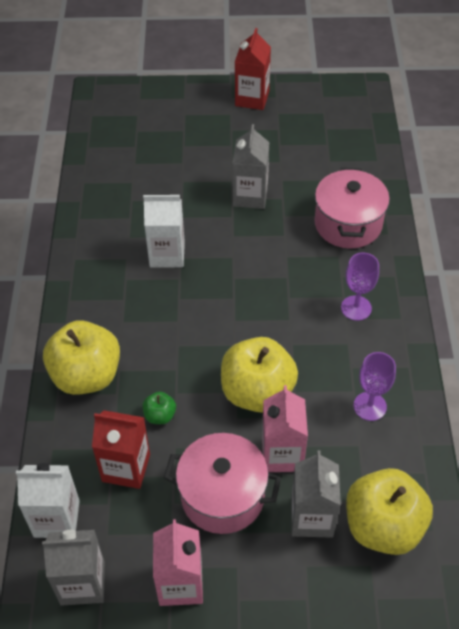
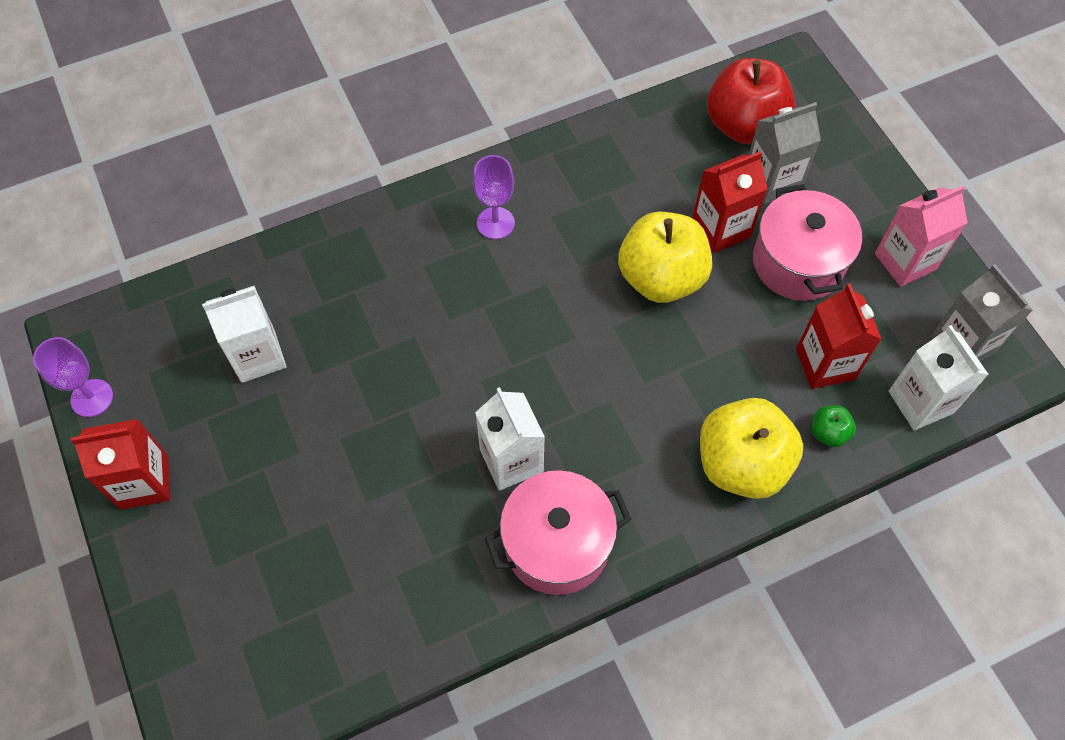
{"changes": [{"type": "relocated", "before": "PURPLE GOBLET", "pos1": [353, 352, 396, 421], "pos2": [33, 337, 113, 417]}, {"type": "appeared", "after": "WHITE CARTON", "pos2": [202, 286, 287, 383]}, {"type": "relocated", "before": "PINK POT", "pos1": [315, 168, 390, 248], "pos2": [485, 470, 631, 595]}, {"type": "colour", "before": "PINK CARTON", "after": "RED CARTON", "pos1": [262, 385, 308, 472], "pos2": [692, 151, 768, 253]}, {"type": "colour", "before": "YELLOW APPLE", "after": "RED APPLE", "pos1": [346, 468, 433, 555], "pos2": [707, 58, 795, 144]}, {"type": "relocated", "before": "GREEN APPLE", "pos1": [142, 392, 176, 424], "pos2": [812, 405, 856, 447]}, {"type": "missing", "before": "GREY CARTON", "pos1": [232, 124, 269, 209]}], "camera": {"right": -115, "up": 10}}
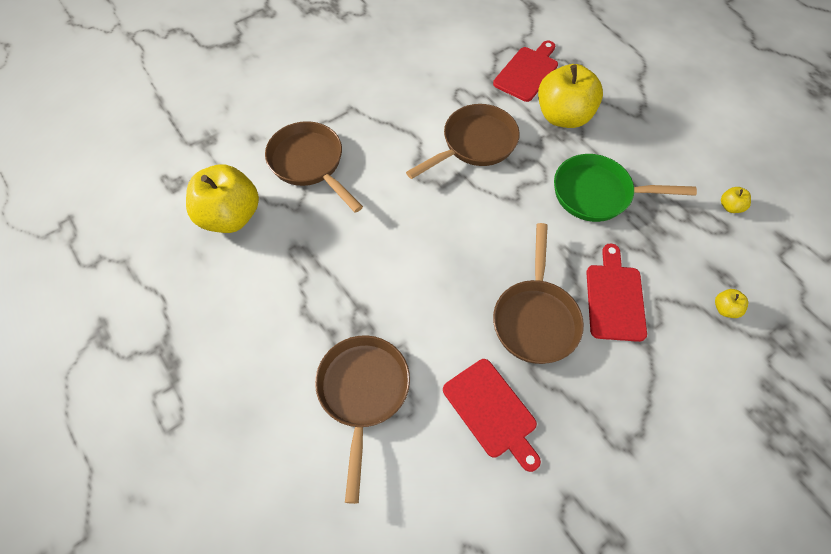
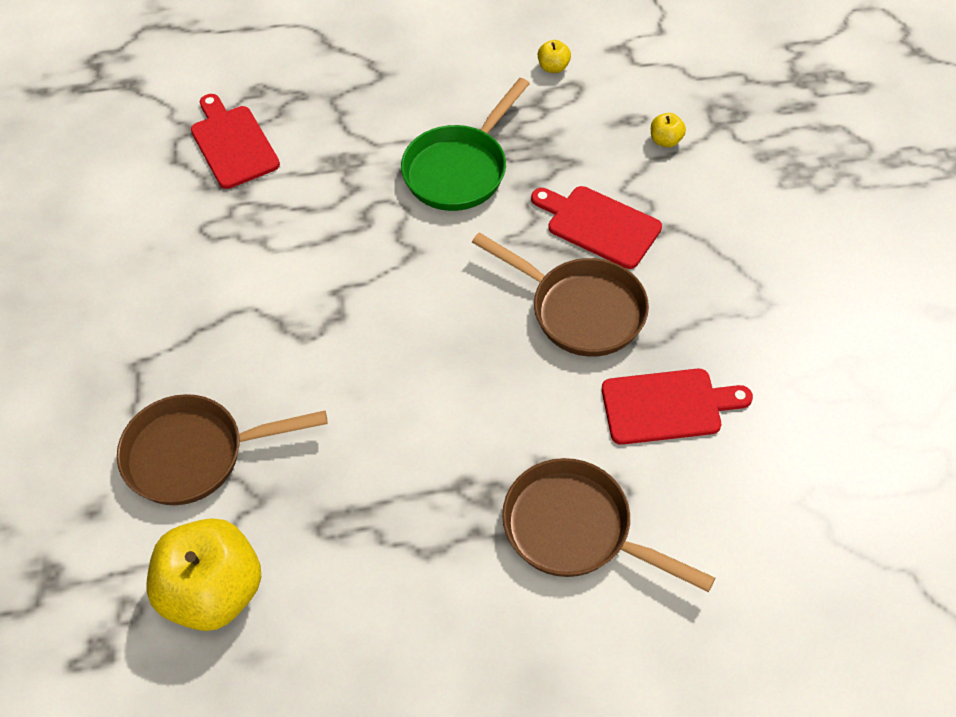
{"changes": [{"type": "missing", "before": "BROWN PAN", "pos1": [406, 104, 520, 179]}, {"type": "missing", "before": "YELLOW APPLE", "pos1": [538, 64, 603, 128]}], "camera": {"right": -60, "up": -5}}
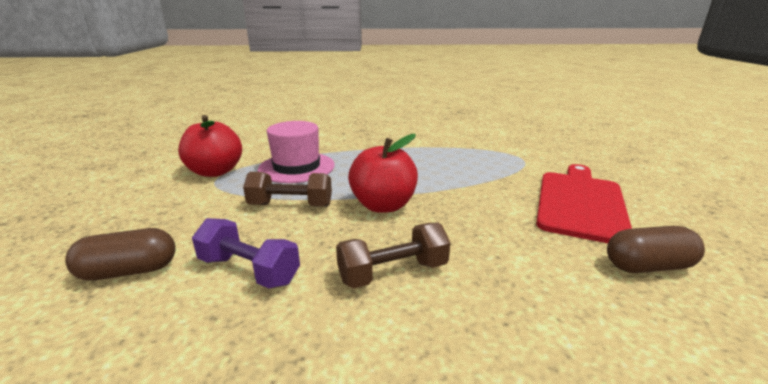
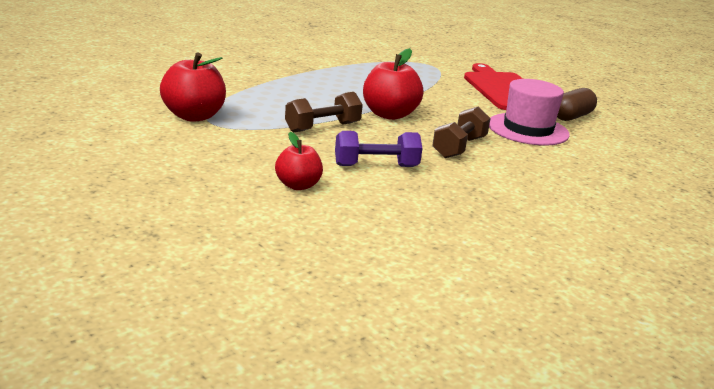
{"changes": [{"type": "exchanged", "before": "BROWN CAPSULE", "after": "RED APPLE", "pos1": [65, 228, 176, 281], "pos2": [275, 132, 323, 190]}, {"type": "relocated", "before": "PINK HAT", "pos1": [258, 121, 335, 183], "pos2": [489, 79, 570, 146]}], "camera": {"right": -40, "up": 0}}
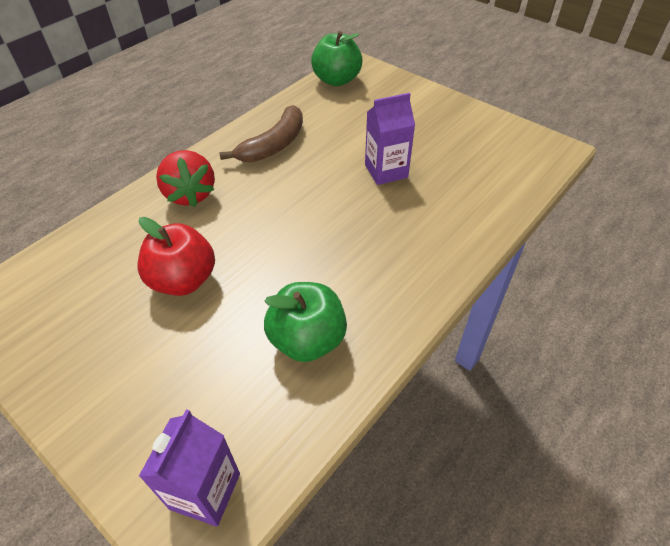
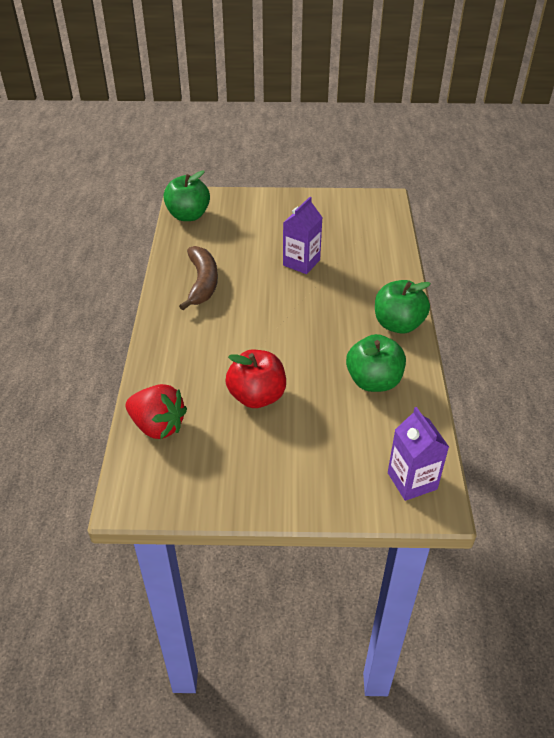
{"changes": [{"type": "relocated", "before": "RED STRAWBERRY", "pos1": [156, 150, 215, 207], "pos2": [126, 384, 187, 439]}, {"type": "appeared", "after": "GREEN APPLE", "pos2": [375, 280, 431, 334]}], "camera": {"right": -40, "up": -5}}
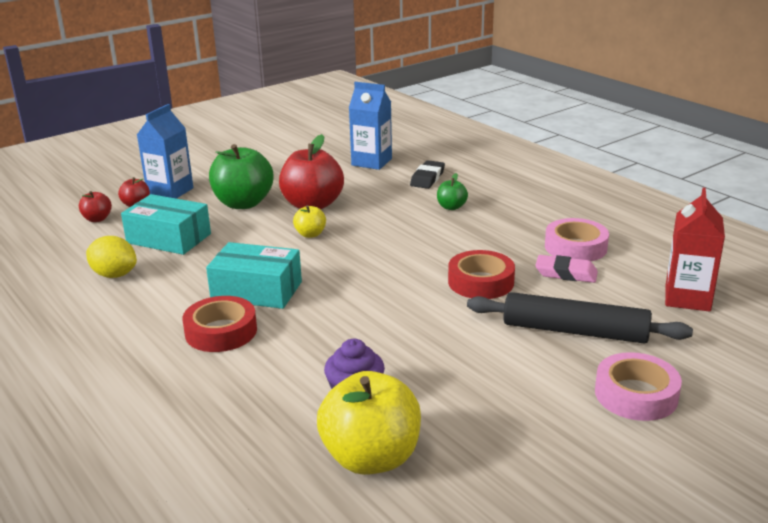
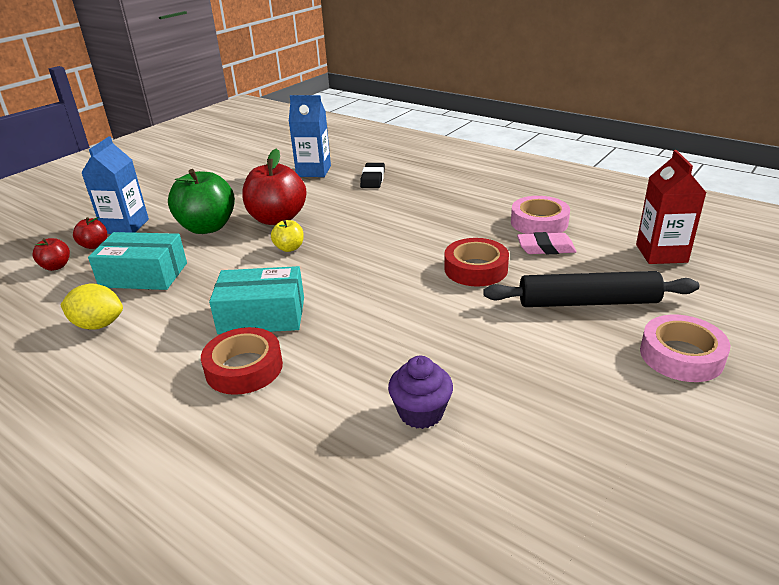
{"changes": [{"type": "missing", "before": "YELLOW APPLE", "pos1": [317, 371, 421, 475]}, {"type": "missing", "before": "GREEN APPLE", "pos1": [437, 173, 468, 210]}], "camera": {"right": -15, "up": 5}}
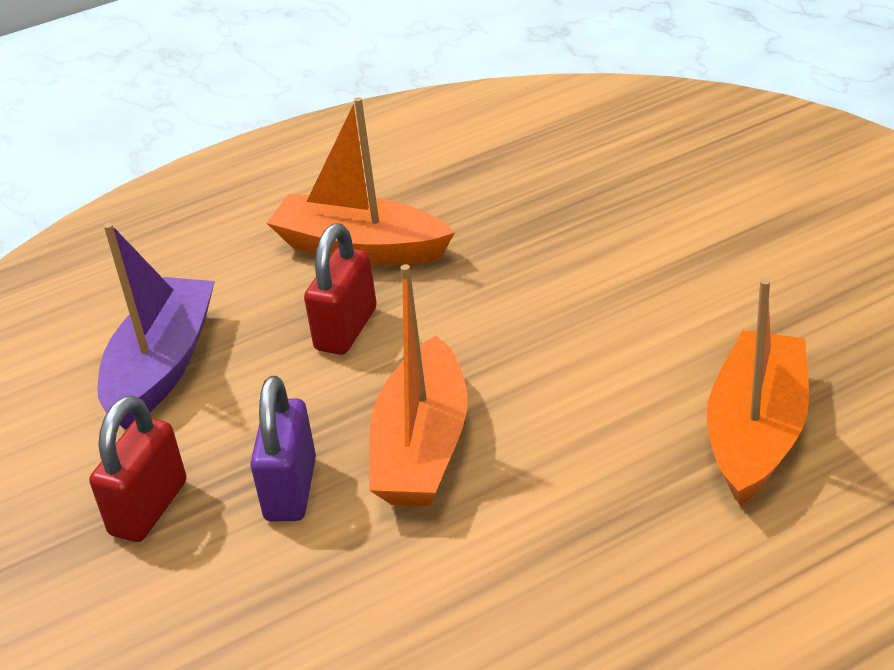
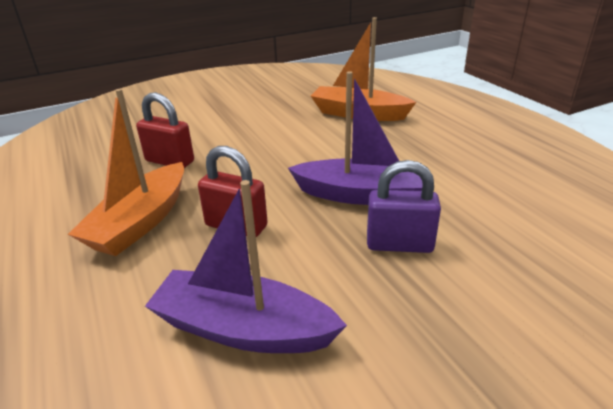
{"changes": [{"type": "relocated", "before": "RED PADLOCK", "pos1": [89, 395, 186, 542], "pos2": [136, 92, 194, 168]}, {"type": "colour", "before": "ORANGE BOAT", "after": "PURPLE BOAT", "pos1": [369, 264, 468, 506], "pos2": [288, 71, 423, 205]}], "camera": {"right": -90, "up": -5}}
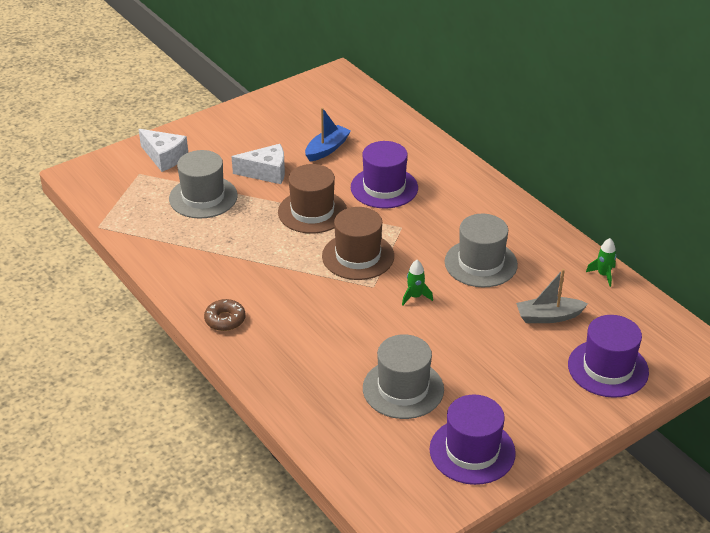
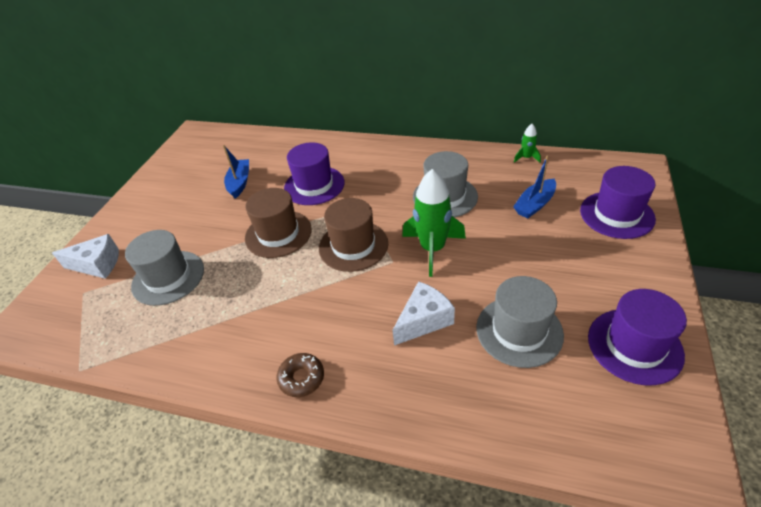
{"changes": [{"type": "relocated", "before": "WHITE CHEESE", "pos1": [232, 144, 285, 184], "pos2": [393, 281, 455, 346]}, {"type": "size", "before": "GREEN ROCKET", "pos1": [402, 260, 433, 305], "pos2": [402, 169, 466, 277], "scale": 2.1}, {"type": "colour", "before": "GREY BOAT", "after": "BLUE BOAT", "pos1": [516, 269, 588, 323], "pos2": [513, 156, 556, 219]}], "camera": {"right": -35, "up": 5}}
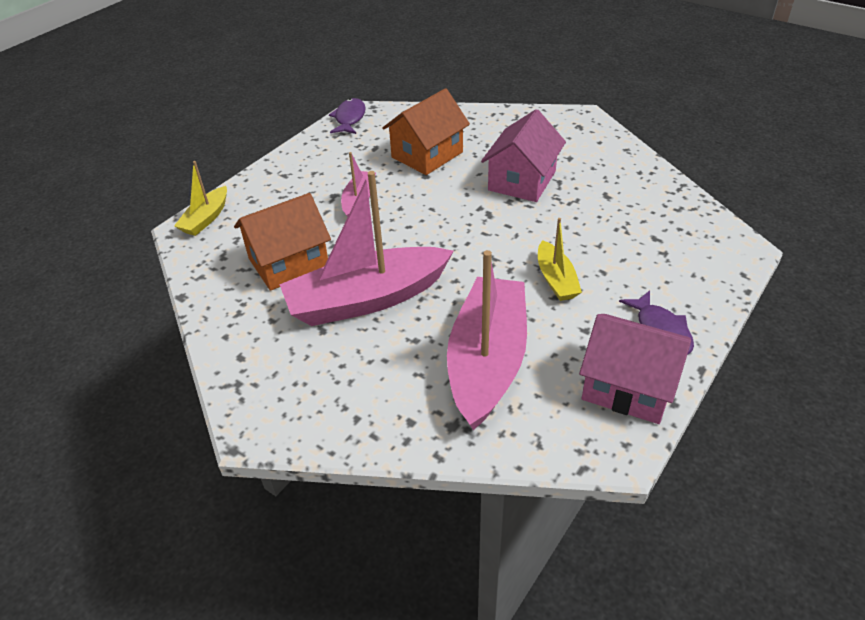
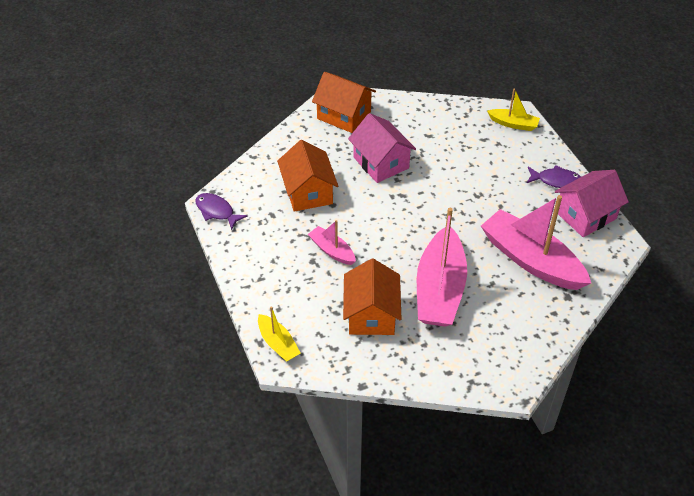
{"changes": [{"type": "appeared", "after": "ORANGE HOUSE", "pos2": [312, 72, 376, 133]}, {"type": "relocated", "before": "YELLOW BOAT", "pos1": [538, 218, 582, 301], "pos2": [487, 88, 540, 131]}], "camera": {"right": -60, "up": 5}}
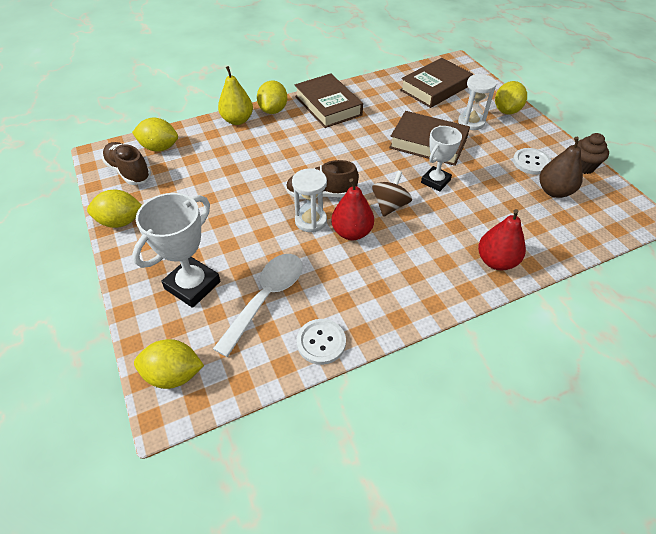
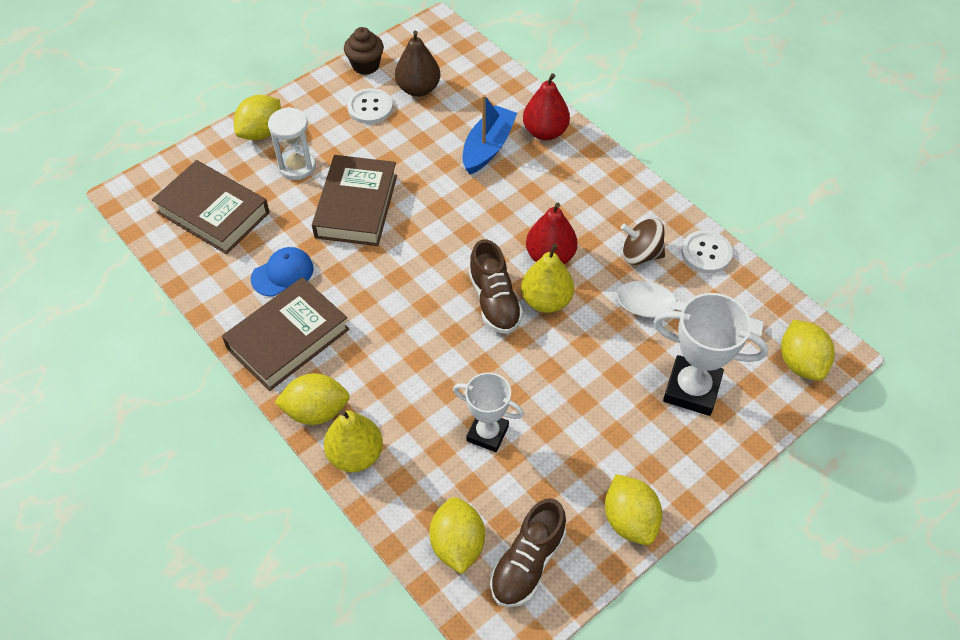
{"changes": [{"type": "spun", "before": "YELLOW LEMON", "pos1": [495, 81, 527, 115], "pos2": [234, 95, 281, 140], "turn": -60}, {"type": "appeared", "after": "BLUE CAP", "pos2": [251, 247, 314, 296]}, {"type": "relocated", "before": "WHITE TROPHY", "pos1": [421, 126, 462, 192], "pos2": [453, 372, 524, 452]}, {"type": "appeared", "after": "BLUE BOAT", "pos2": [463, 95, 517, 174]}, {"type": "exchanged", "before": "WHITE HOURGLASS", "after": "YELLOW PEAR", "pos1": [292, 168, 327, 232], "pos2": [521, 243, 574, 313]}, {"type": "relocated", "before": "BROWN SPINNING TOP", "pos1": [372, 171, 412, 217], "pos2": [621, 218, 665, 265]}], "camera": {"right": -105, "up": 5}}
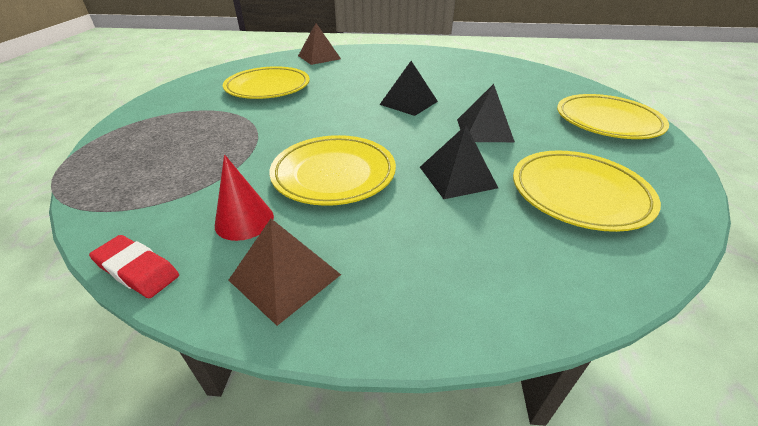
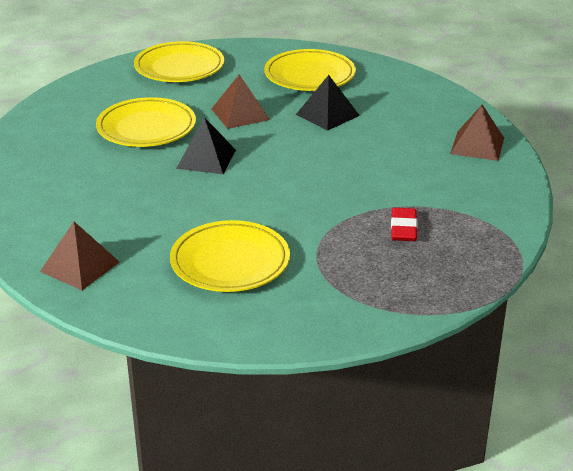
{"changes": [{"type": "relocated", "before": "YELLOW PLATE", "pos1": [269, 135, 396, 206], "pos2": [96, 97, 196, 147]}, {"type": "colour", "before": "BLACK PYRAMID", "after": "BROWN PYRAMID", "pos1": [457, 84, 515, 142], "pos2": [212, 74, 270, 129]}, {"type": "relocated", "before": "RED ERASER", "pos1": [89, 235, 179, 298], "pos2": [391, 208, 418, 241]}, {"type": "missing", "before": "RED CONE", "pos1": [215, 154, 274, 241]}], "camera": {"right": -115, "up": -5}}
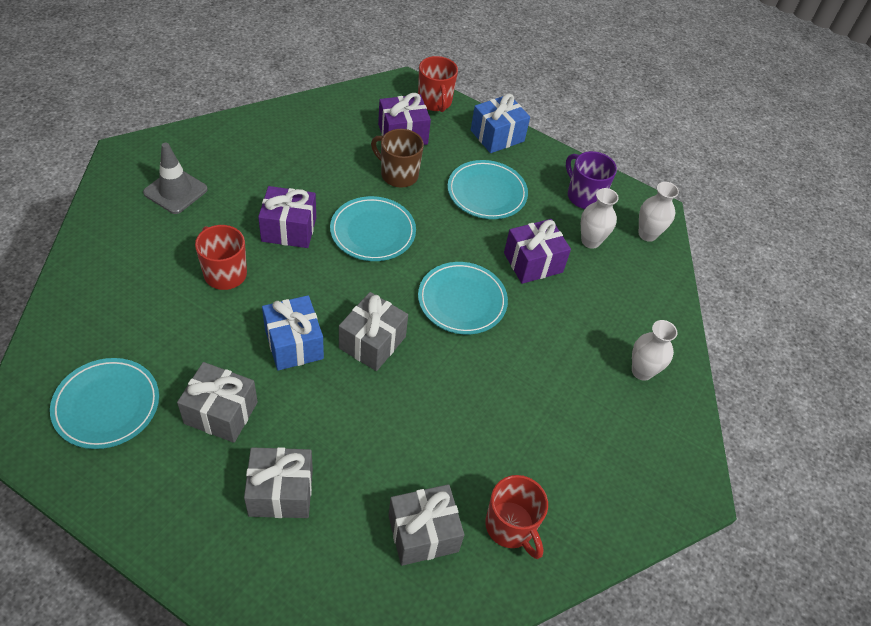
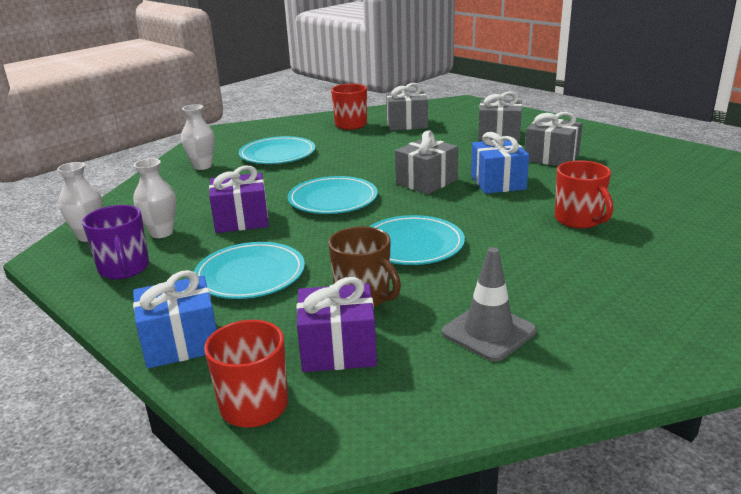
{"changes": [{"type": "relocated", "before": "TURQUOISE PLATE", "pos1": [50, 358, 159, 449], "pos2": [239, 136, 315, 164]}, {"type": "relocated", "before": "GREY TRAFFIC CONE", "pos1": [143, 143, 208, 214], "pos2": [442, 247, 537, 362]}, {"type": "missing", "before": "PURPLE GIFT", "pos1": [258, 186, 316, 248]}], "camera": {"right": -160, "up": -25}}
